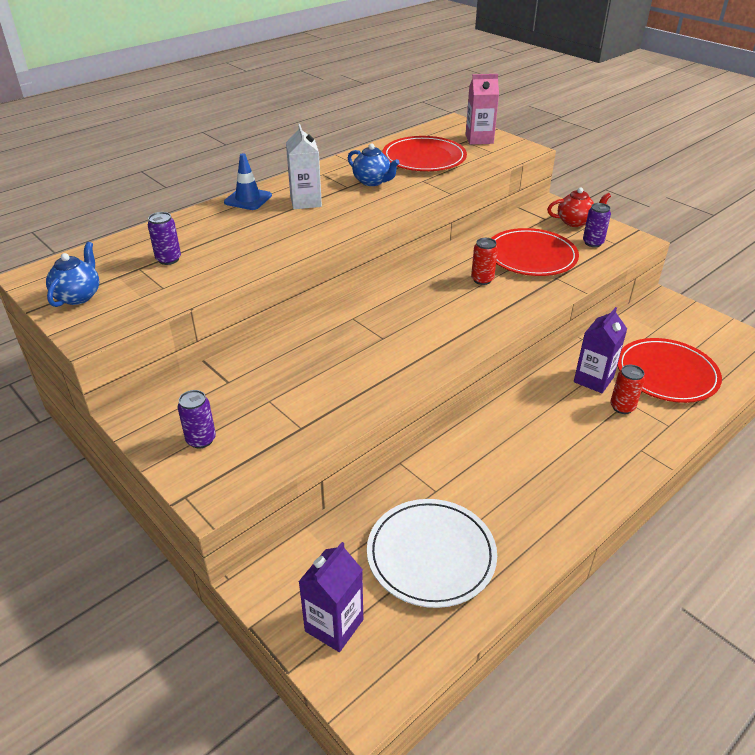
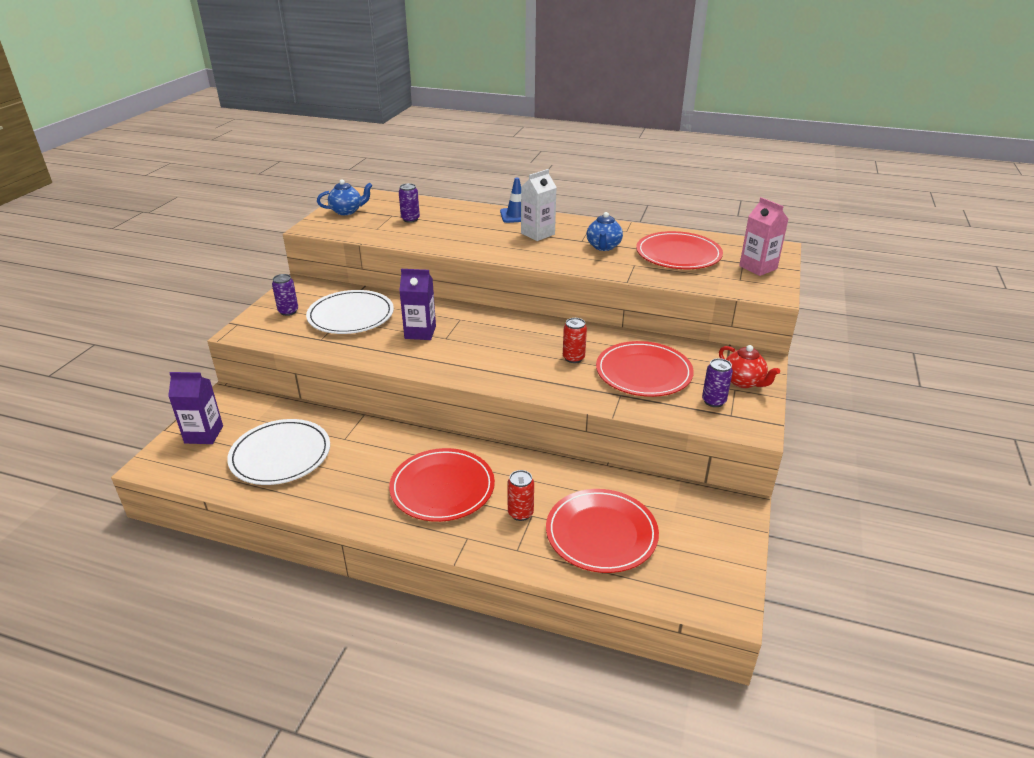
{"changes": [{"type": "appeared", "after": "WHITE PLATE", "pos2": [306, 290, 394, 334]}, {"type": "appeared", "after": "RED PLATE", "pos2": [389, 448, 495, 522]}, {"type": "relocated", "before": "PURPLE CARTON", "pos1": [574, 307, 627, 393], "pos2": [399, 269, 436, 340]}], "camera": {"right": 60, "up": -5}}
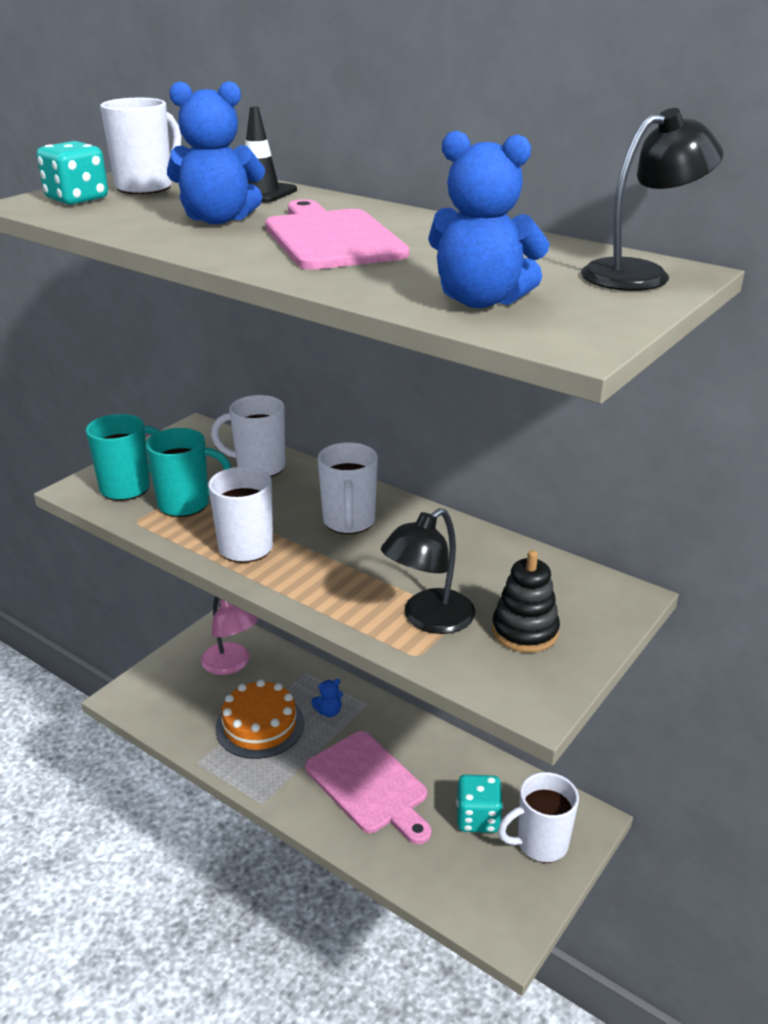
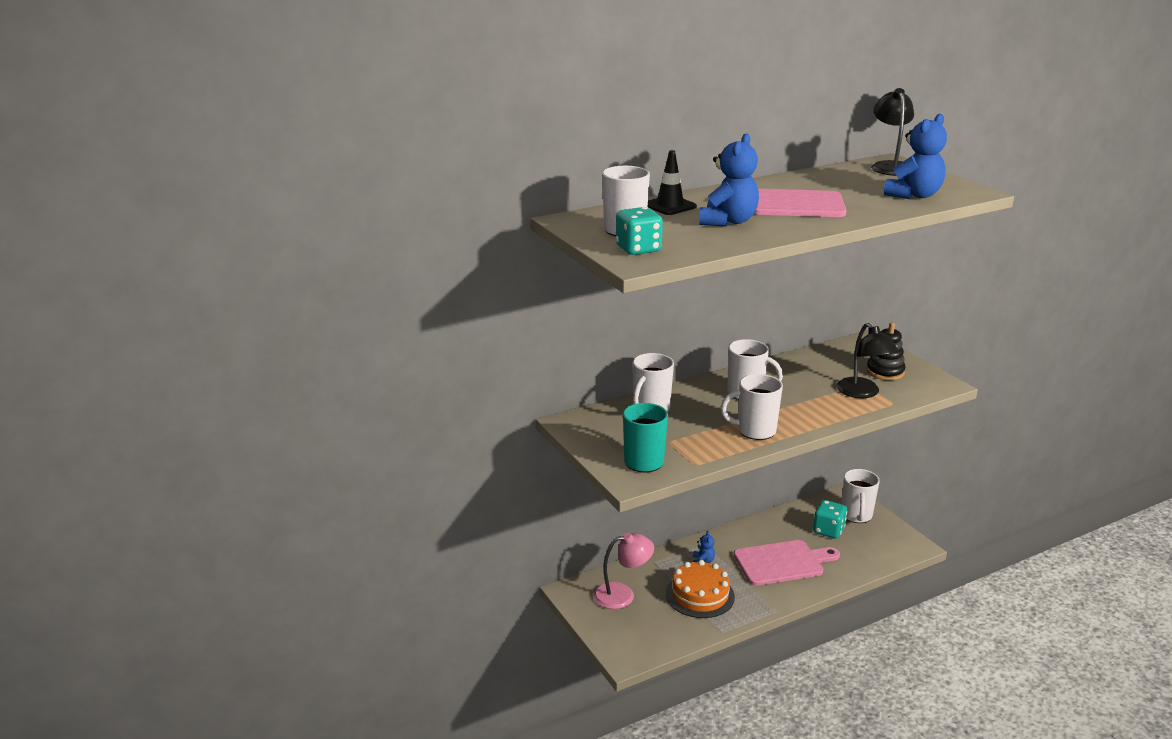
{"changes": [{"type": "missing", "before": "TURQUOISE MUG", "pos1": [146, 428, 231, 517]}], "camera": {"right": -65, "up": -5}}
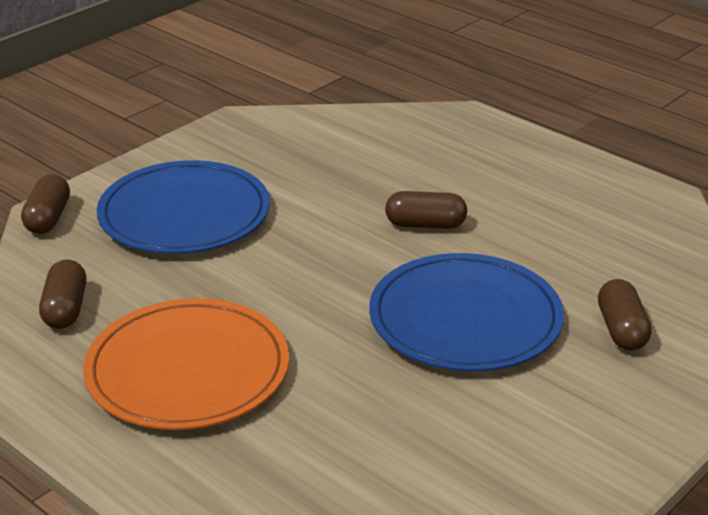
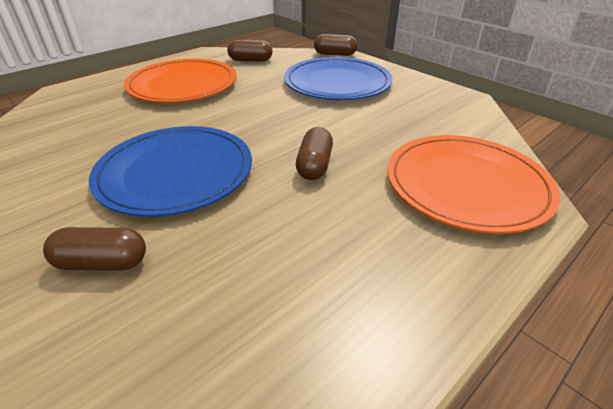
{"changes": [{"type": "appeared", "after": "ORANGE PLATE", "pos2": [387, 135, 560, 234]}], "camera": {"right": 95, "up": 5}}
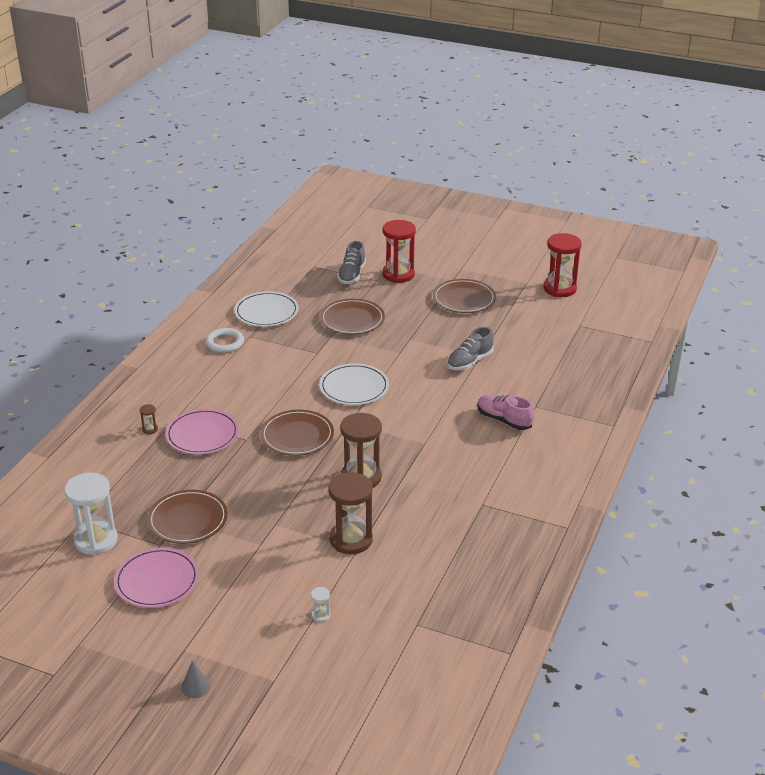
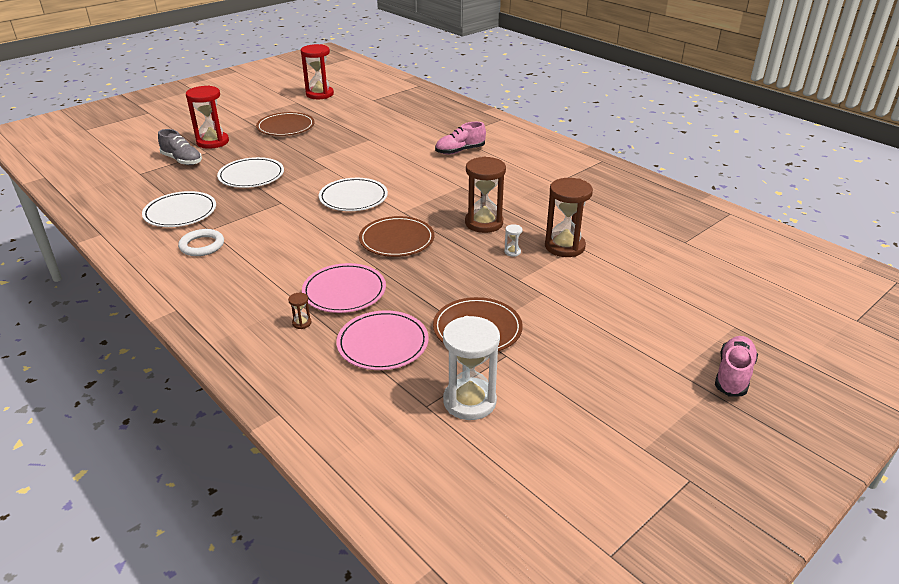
{"changes": [{"type": "colour", "before": "BROWN PLATE", "after": "WHITE PLATE", "pos1": [320, 299, 385, 334], "pos2": [217, 157, 284, 188]}, {"type": "relocated", "before": "PINK PLATE", "pos1": [114, 547, 199, 608], "pos2": [336, 310, 429, 370]}, {"type": "relocated", "before": "WHITE HOURGLASS", "pos1": [311, 587, 330, 622], "pos2": [504, 224, 522, 257]}, {"type": "exchanged", "before": "GREY CONE", "after": "PINK SHOE", "pos1": [181, 660, 210, 698], "pos2": [715, 336, 758, 397]}, {"type": "missing", "before": "GREY SHOE", "pos1": [447, 327, 494, 371]}], "camera": {"right": -65, "up": 0}}
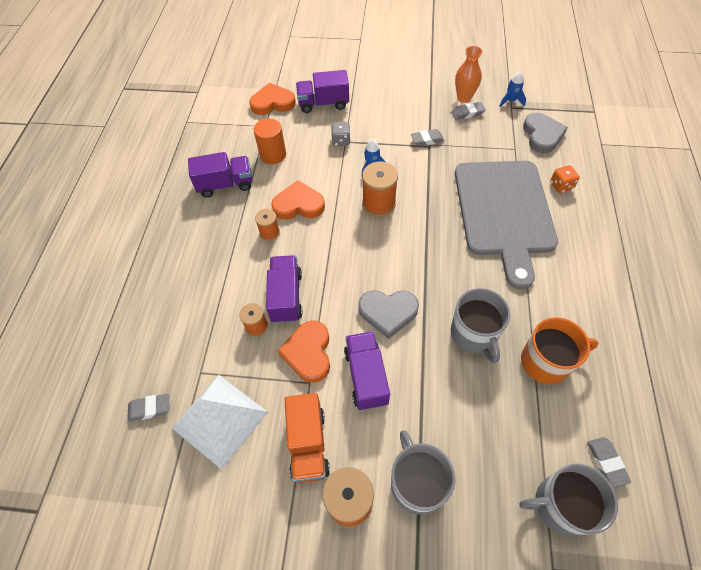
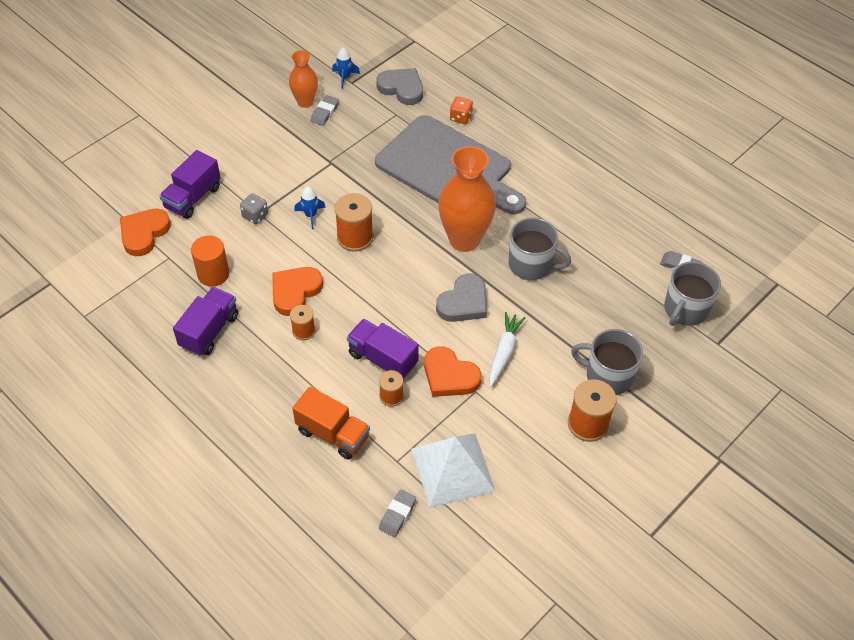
{"changes": [{"type": "relocated", "before": "ORANGE TRUCK", "pos1": [285, 393, 330, 483], "pos2": [292, 386, 370, 460]}, {"type": "appeared", "after": "ORANGE VASE", "pos2": [438, 146, 496, 252]}, {"type": "exchanged", "before": "PURPLE TRUCK", "after": "WHITE CARROT", "pos1": [344, 331, 390, 410], "pos2": [489, 312, 526, 387]}, {"type": "missing", "before": "GREY ERASER", "pos1": [411, 129, 444, 146]}, {"type": "missing", "before": "ORANGE MUG", "pos1": [521, 317, 598, 384]}], "camera": {"right": -55, "up": -5}}
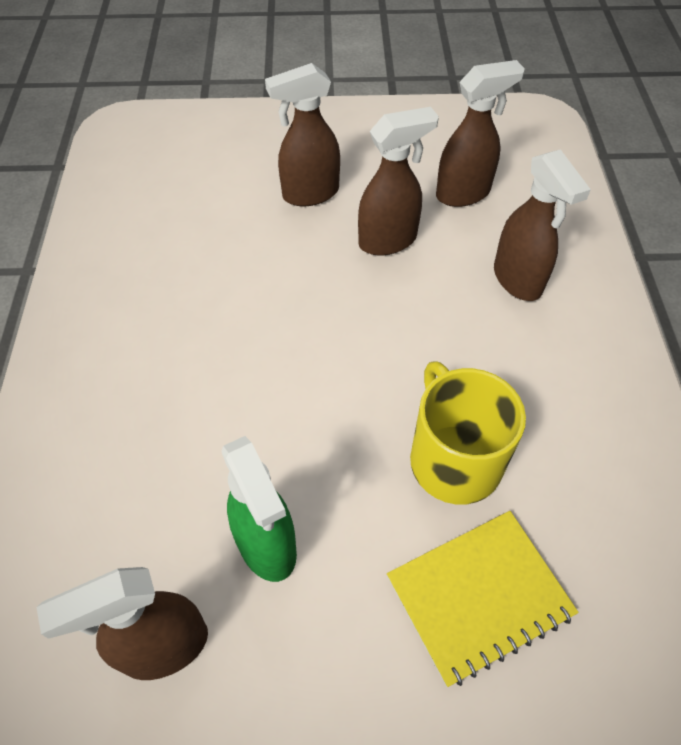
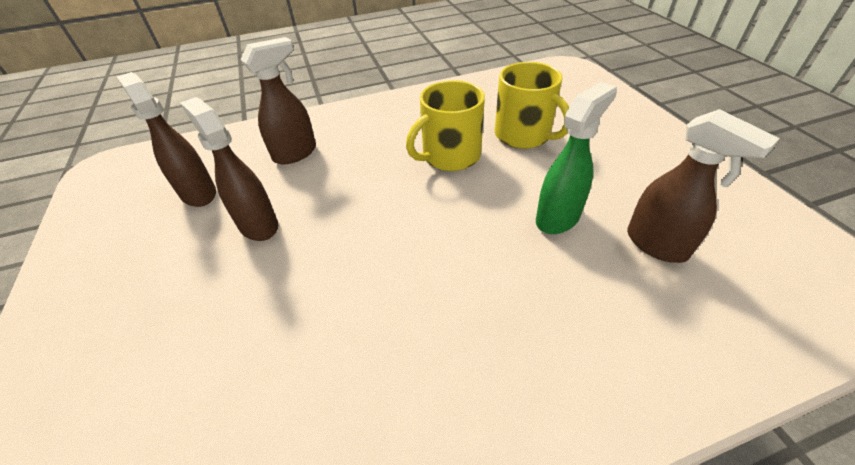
{"changes": [{"type": "exchanged", "before": "YELLOW NOTEBOOK", "after": "YELLOW MUG", "pos1": [387, 511, 578, 687], "pos2": [495, 62, 569, 149]}, {"type": "missing", "before": "BROWN SPRAY BOTTLE", "pos1": [265, 63, 340, 206]}], "camera": {"right": -105, "up": -10}}
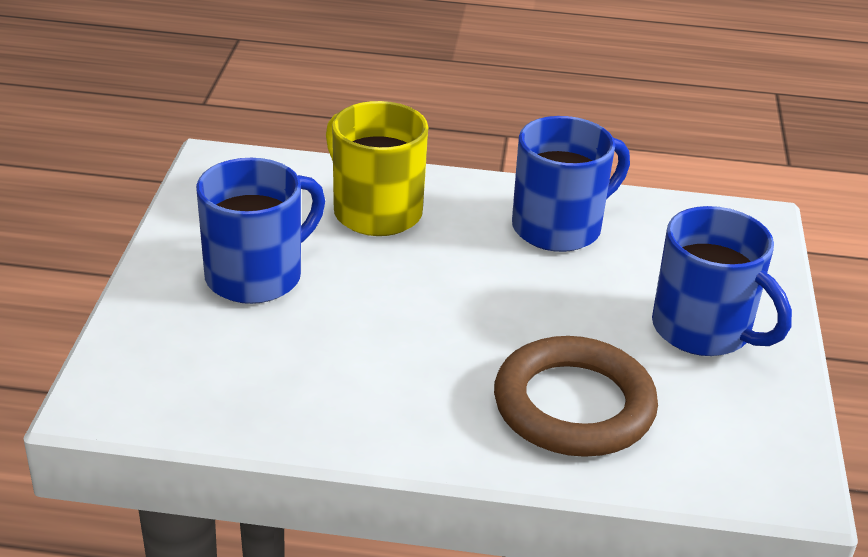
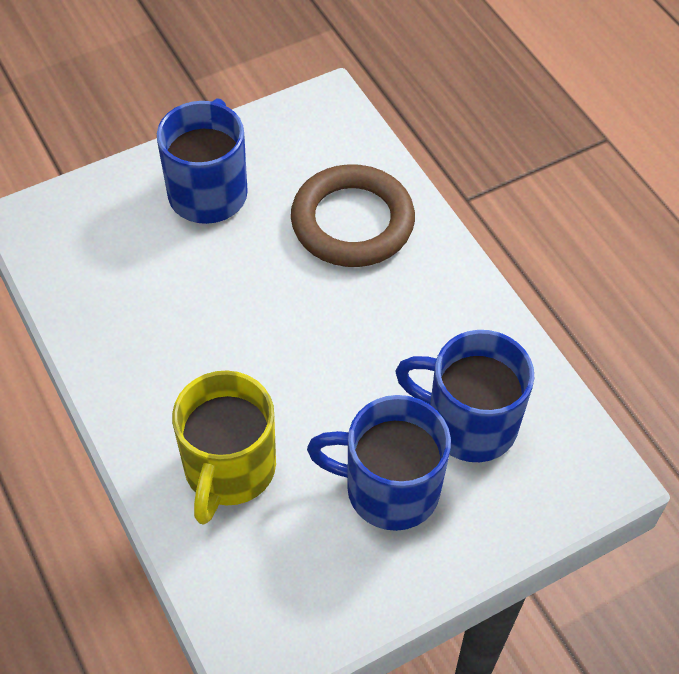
{"changes": [{"type": "relocated", "before": "BLUE MUG", "pos1": [512, 116, 630, 252], "pos2": [395, 330, 534, 462]}], "camera": {"right": -125, "up": 20}}
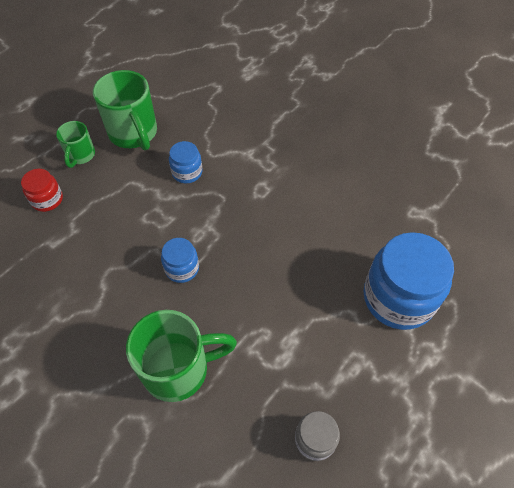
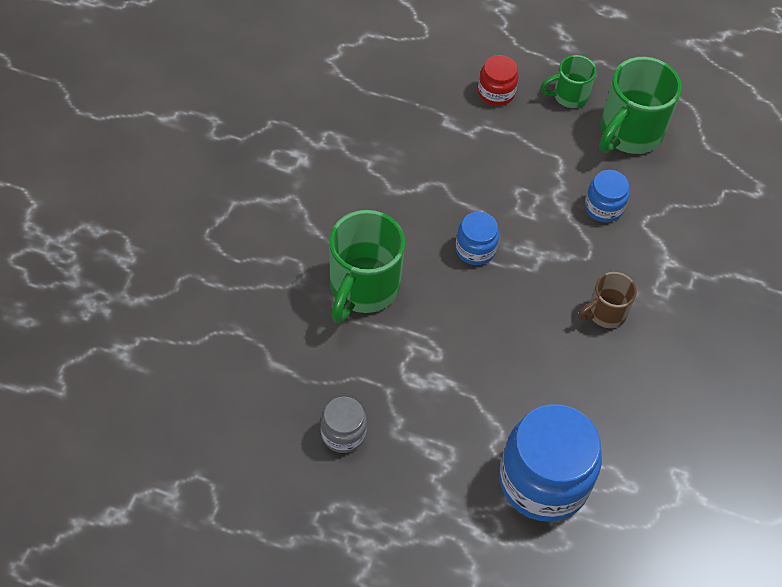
{"changes": [{"type": "spun", "before": "GREEN MUG", "pos1": [126, 310, 237, 402], "pos2": [329, 210, 405, 323], "turn": 60}, {"type": "appeared", "after": "BROWN MUG", "pos2": [578, 272, 637, 328]}], "camera": {"right": 65, "up": 0}}
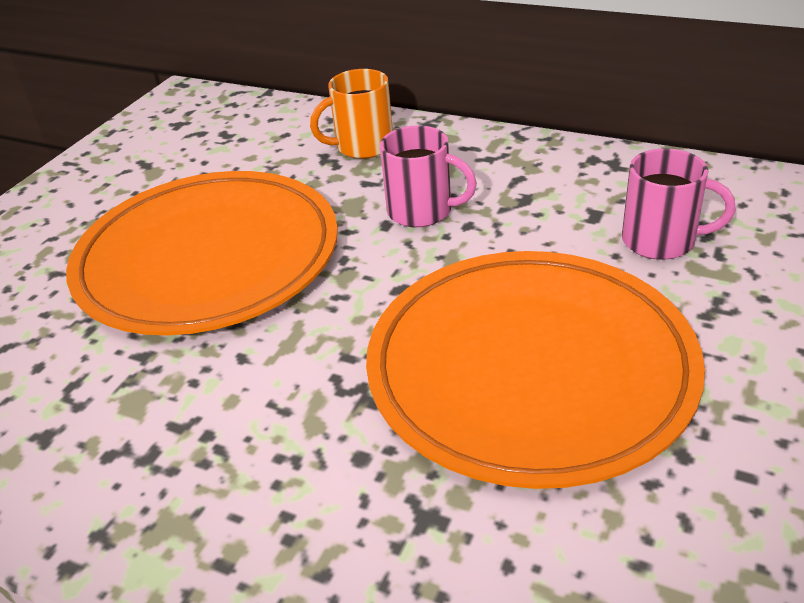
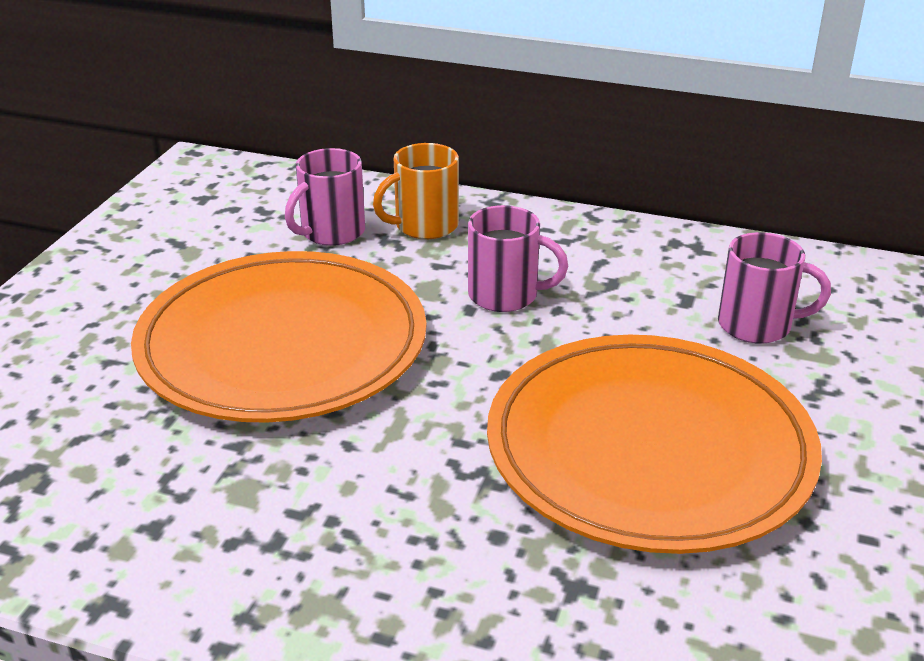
{"changes": [{"type": "appeared", "after": "PINK MUG", "pos2": [285, 148, 365, 246]}], "camera": {"right": -10, "up": -5}}
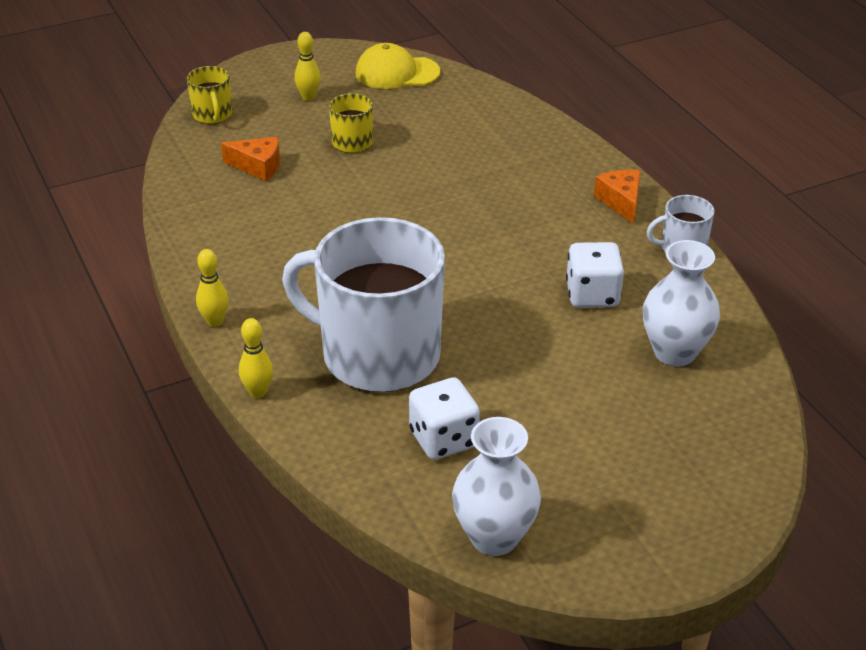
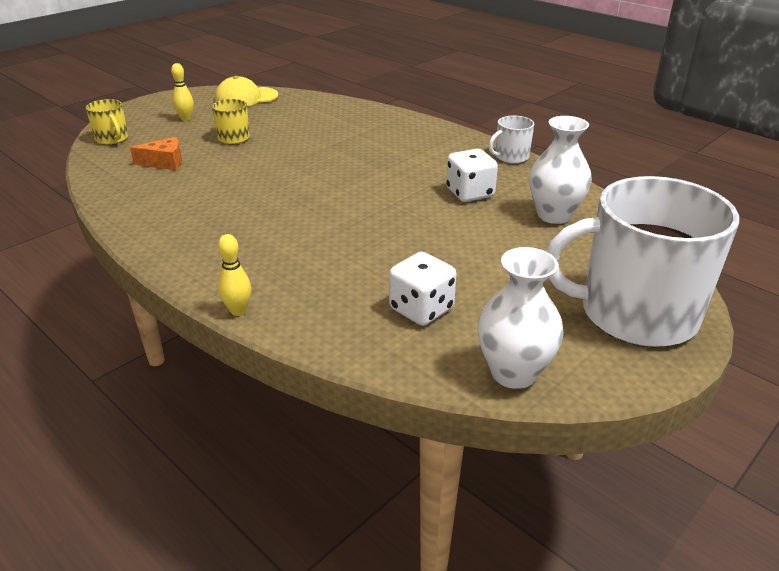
{"changes": [{"type": "relocated", "before": "WHITE MUG", "pos1": [282, 217, 445, 392], "pos2": [546, 176, 739, 347]}, {"type": "missing", "before": "YELLOW BOWLING PIN", "pos1": [196, 249, 229, 327]}, {"type": "missing", "before": "ORANGE CHEESE", "pos1": [594, 170, 641, 224]}], "camera": {"right": -20, "up": -5}}
